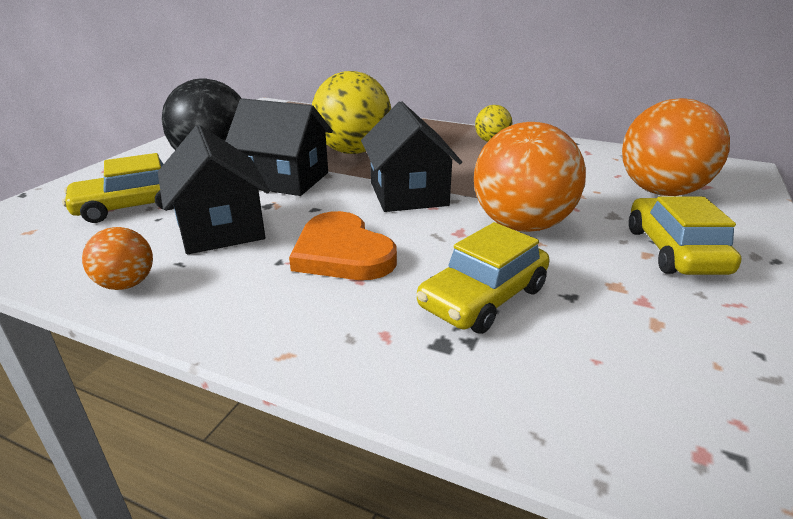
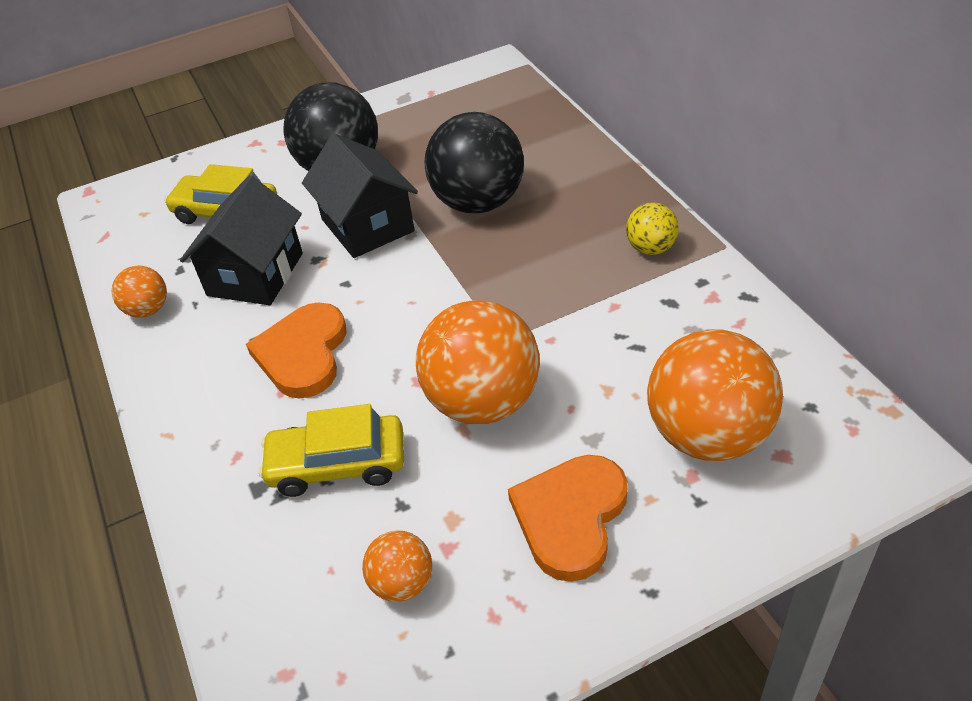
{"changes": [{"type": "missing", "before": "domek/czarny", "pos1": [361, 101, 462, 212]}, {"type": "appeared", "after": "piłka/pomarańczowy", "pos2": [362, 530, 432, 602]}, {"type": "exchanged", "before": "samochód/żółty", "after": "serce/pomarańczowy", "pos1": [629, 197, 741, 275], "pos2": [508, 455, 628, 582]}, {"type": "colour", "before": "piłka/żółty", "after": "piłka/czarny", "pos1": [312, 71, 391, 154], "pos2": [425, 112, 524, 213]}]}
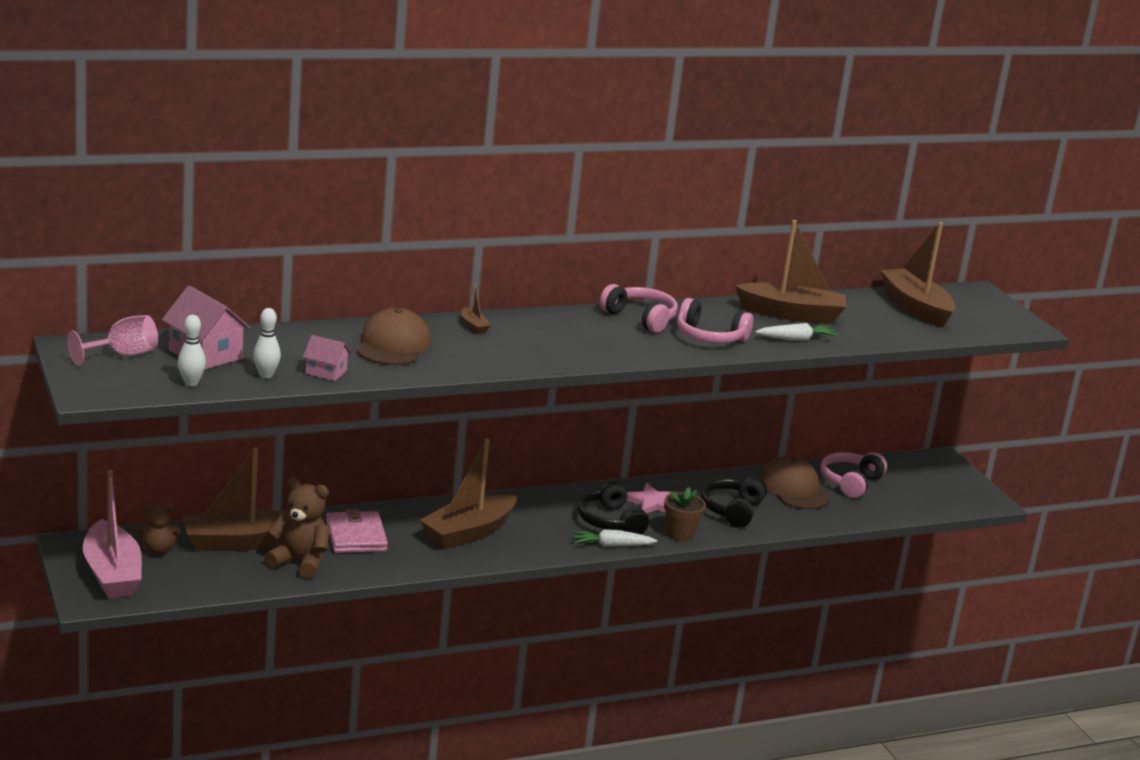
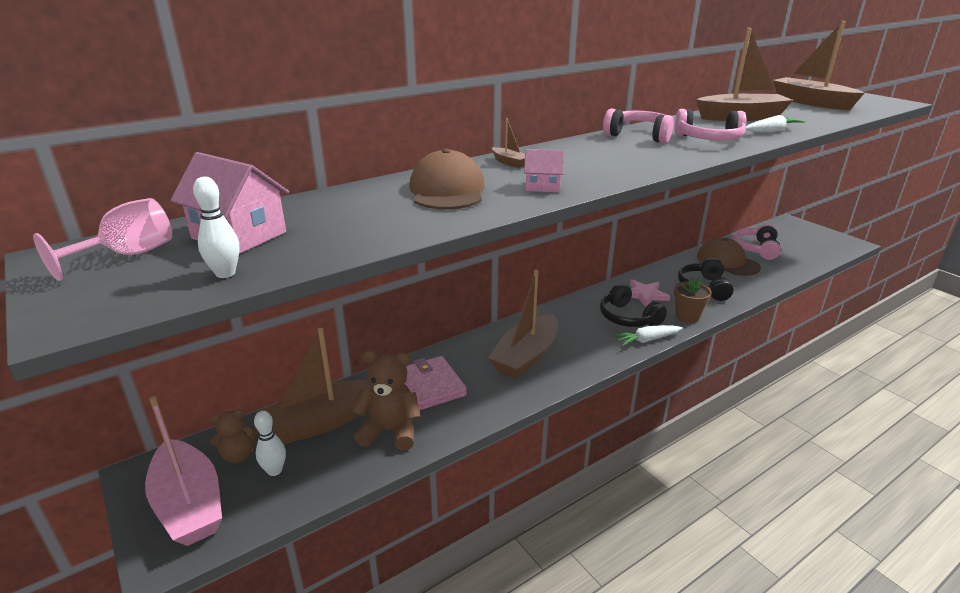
{"changes": [{"type": "relocated", "before": "kręgiel/biały", "pos1": [253, 308, 281, 378], "pos2": [254, 411, 286, 476]}, {"type": "relocated", "before": "domek/różowy", "pos1": [303, 335, 351, 381], "pos2": [524, 149, 564, 192]}]}
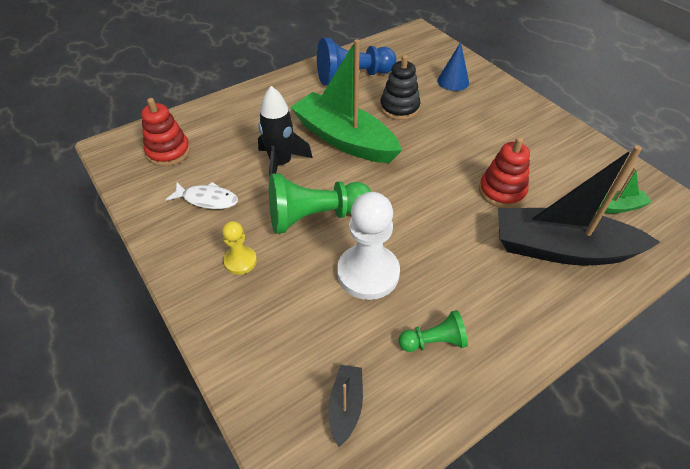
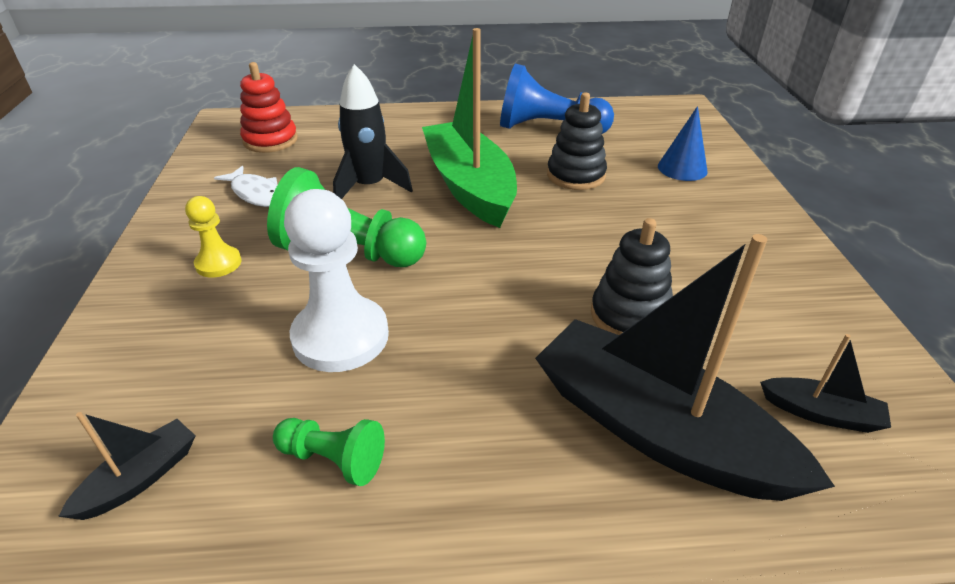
{"changes": [{"type": "colour", "before": "zabawka nakładanka/czerwony", "after": "zabawka nakładanka/czarny", "pos1": [479, 137, 530, 208], "pos2": [591, 218, 673, 335]}, {"type": "colour", "before": "łódka/zielony", "after": "łódka/czarny", "pos1": [597, 167, 652, 213], "pos2": [760, 334, 891, 433]}]}
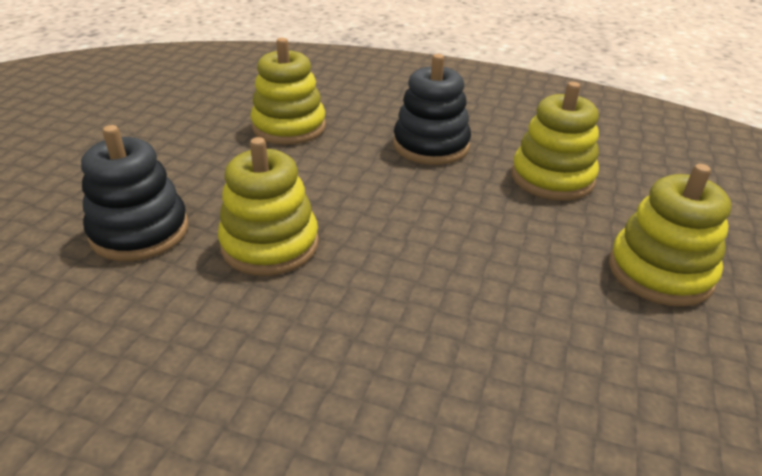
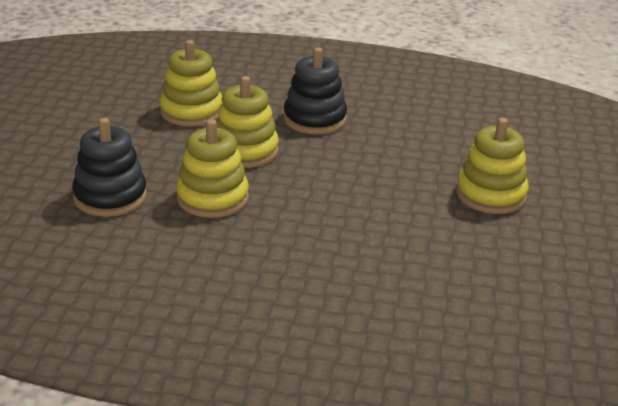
{"changes": [{"type": "relocated", "before": "zabawka nakładanka/żółty", "pos1": [511, 82, 599, 201], "pos2": [216, 76, 279, 168]}]}
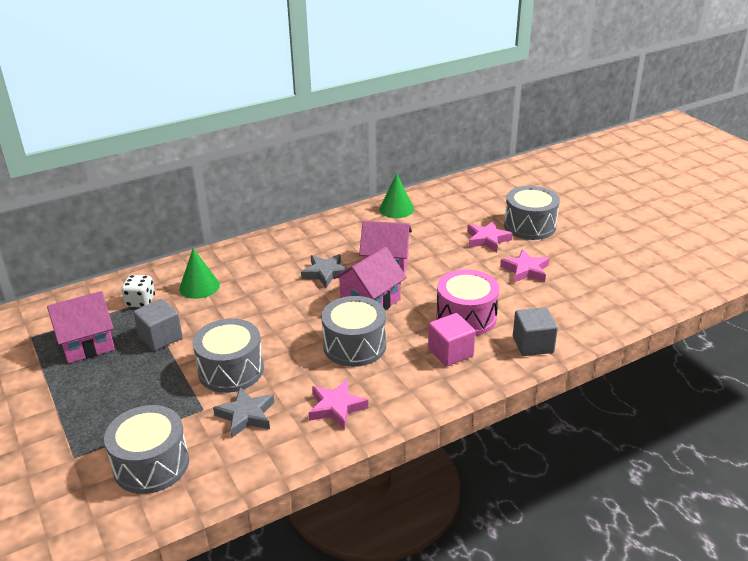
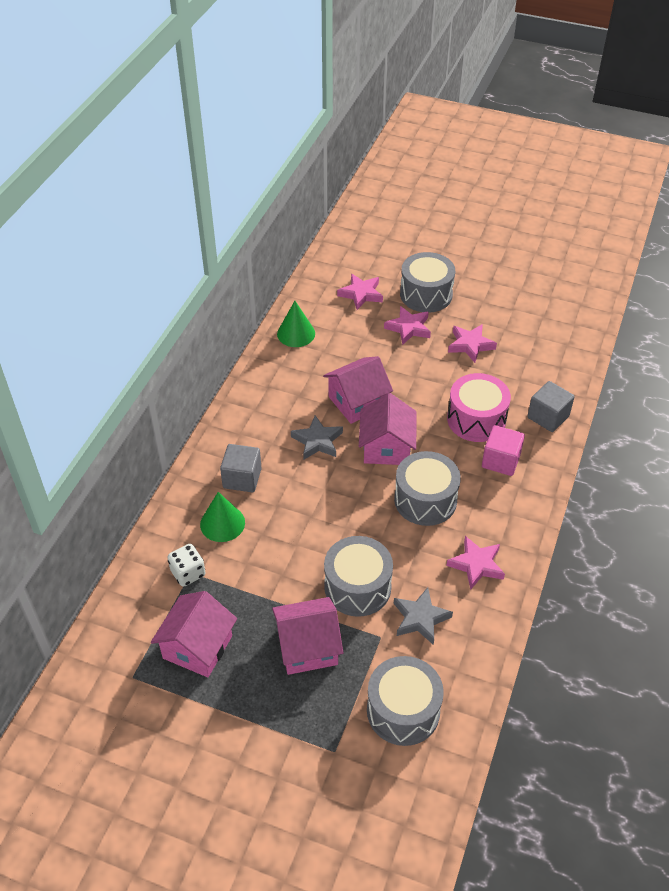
{"changes": [{"type": "appeared", "after": "domek/różowy", "pos2": [272, 597, 343, 675]}, {"type": "appeared", "after": "gwiazda/różowy", "pos2": [337, 274, 383, 310]}, {"type": "relocated", "before": "sześcian/szary", "pos1": [133, 299, 183, 351], "pos2": [220, 444, 262, 492]}]}
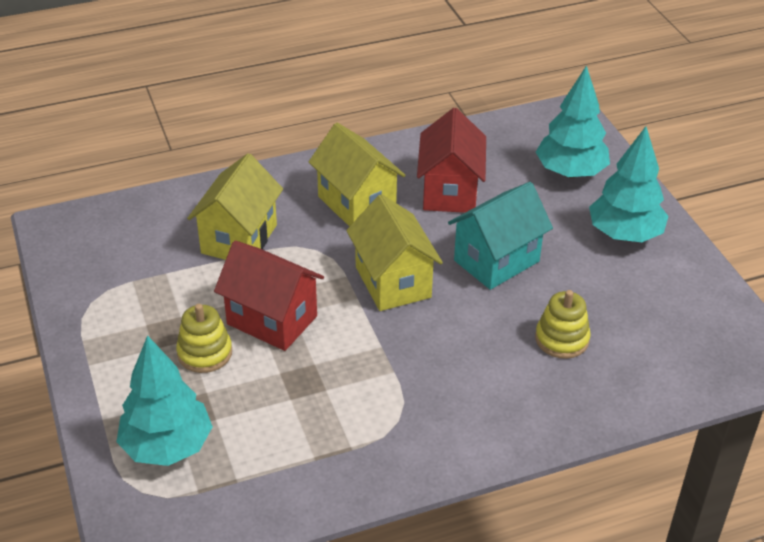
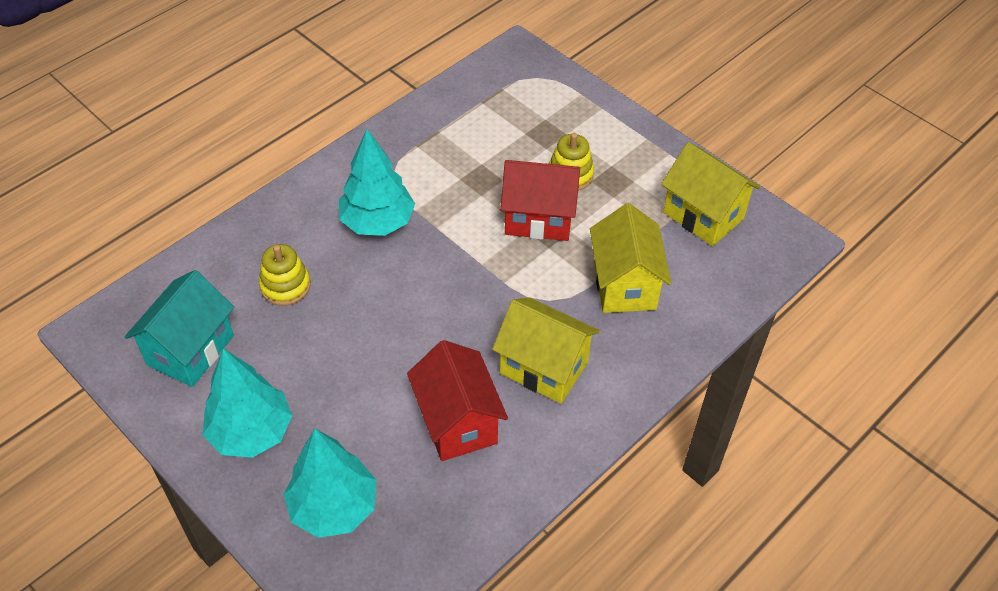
{"changes": [{"type": "relocated", "before": "drzewko/turkusowy", "pos1": [117, 335, 213, 466], "pos2": [339, 129, 415, 236]}, {"type": "relocated", "before": "domek/żółty", "pos1": [346, 194, 443, 311], "pos2": [661, 142, 760, 246]}, {"type": "relocated", "before": "domek/turkusowy", "pos1": [448, 182, 553, 290], "pos2": [124, 270, 234, 387]}]}
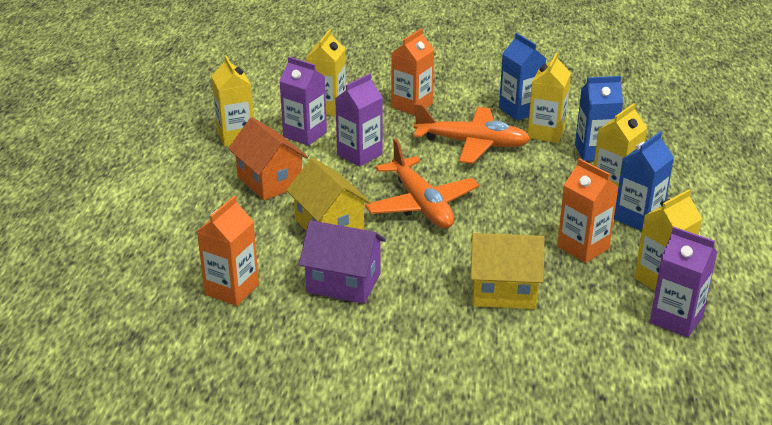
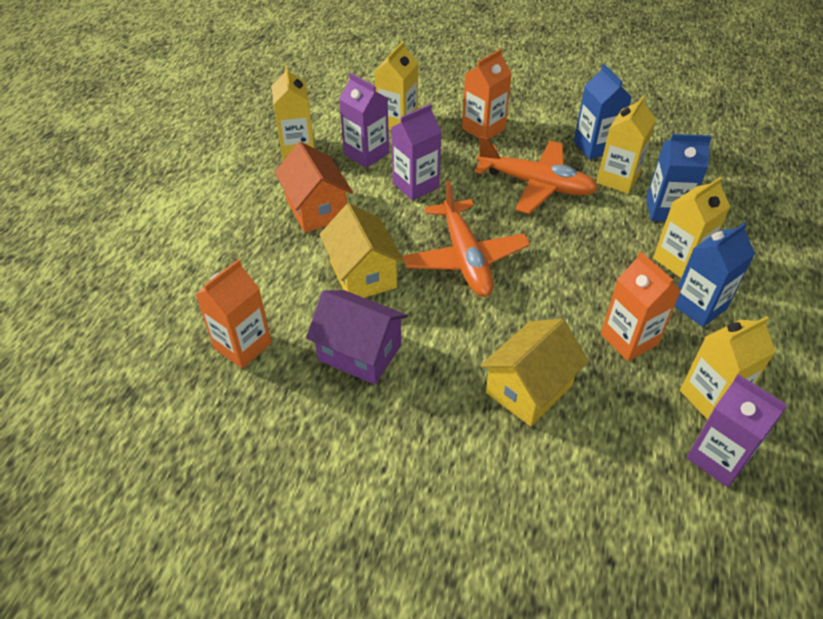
{"changes": [{"type": "spun", "before": "domek/żółty", "pos1": [471, 233, 545, 309], "pos2": [480, 319, 589, 426], "turn": -60}]}
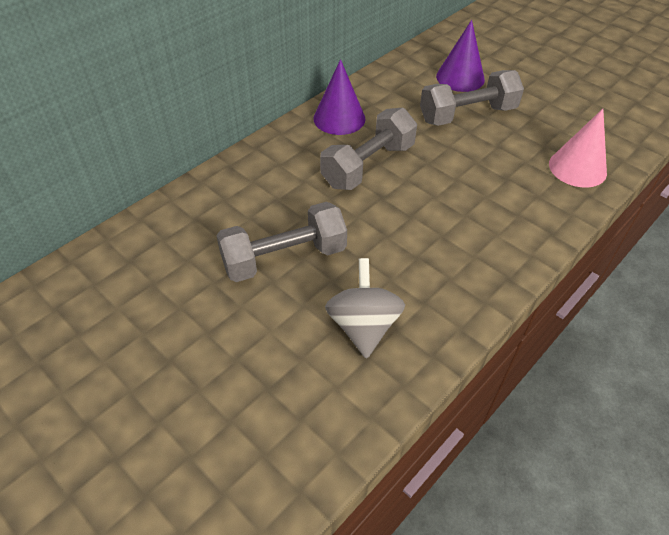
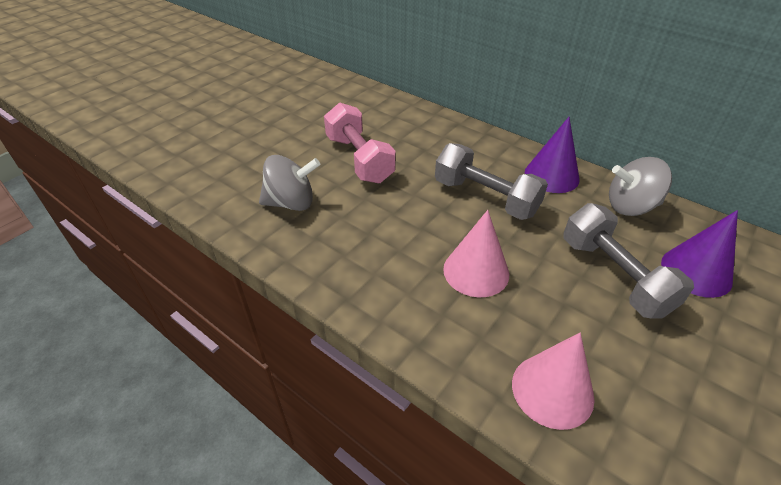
{"changes": [{"type": "appeared", "after": "stożek/różowy", "pos2": [443, 210, 509, 297]}, {"type": "appeared", "after": "bączek/szary", "pos2": [609, 157, 672, 216]}, {"type": "colour", "before": "hantel/szary", "after": "hantel/różowy", "pos1": [216, 202, 347, 282], "pos2": [324, 103, 396, 184]}]}
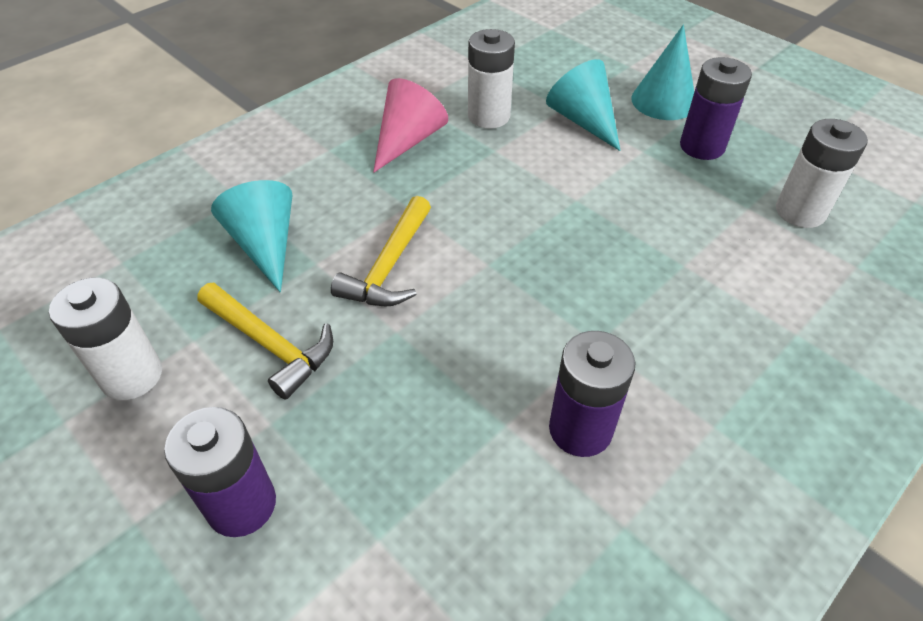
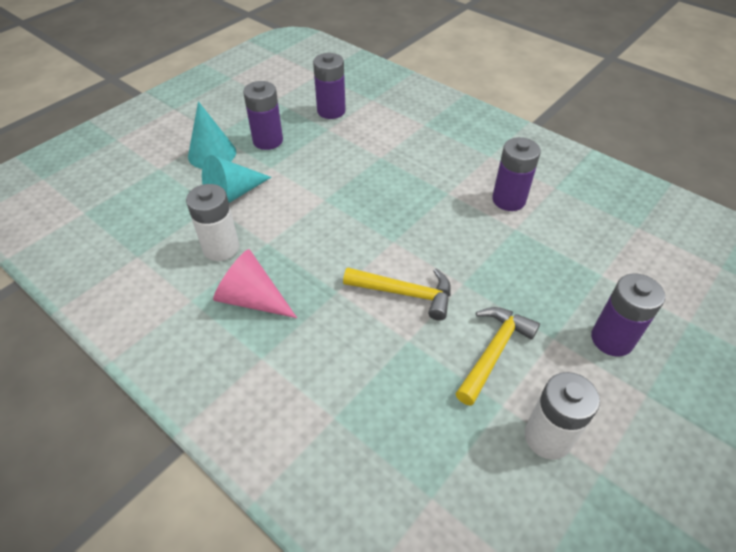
{"changes": [{"type": "missing", "before": "stożek/turkusowy", "pos1": [211, 180, 293, 293]}, {"type": "colour", "before": "bateria/biały", "after": "bateria/fioletowy", "pos1": [776, 119, 868, 228], "pos2": [313, 53, 346, 119]}]}
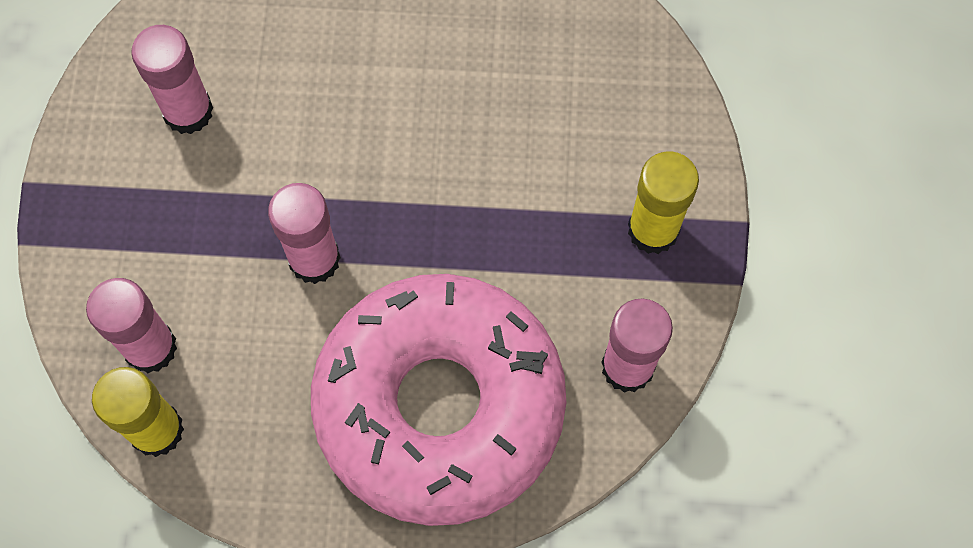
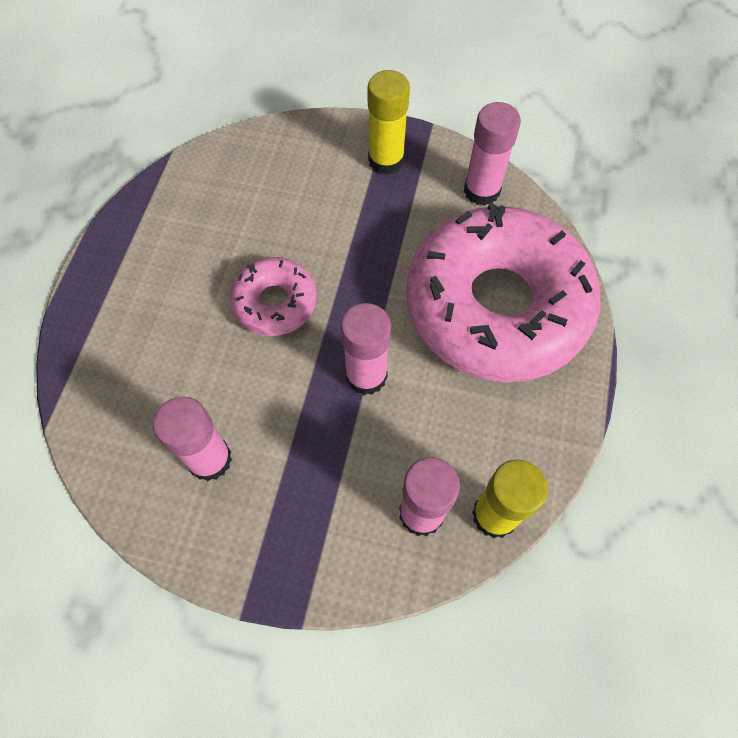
{"changes": [{"type": "appeared", "after": "donut/różowy", "pos2": [230, 257, 317, 336]}]}
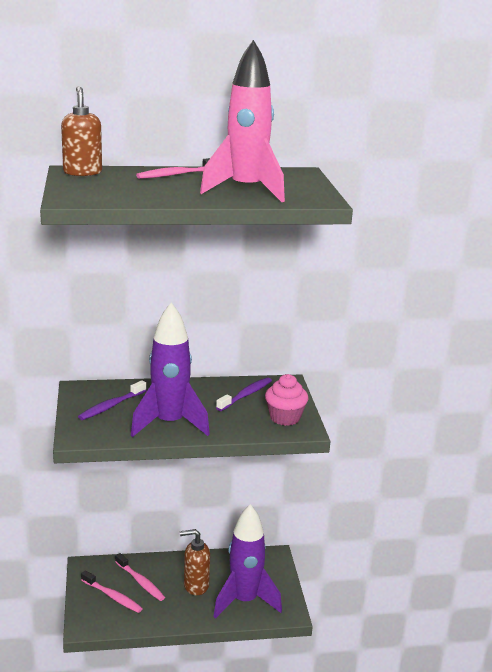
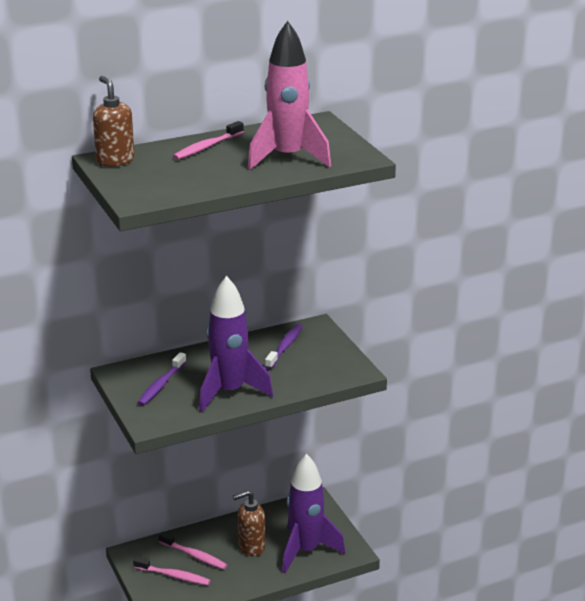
{"changes": [{"type": "missing", "before": "muffinka/różowy", "pos1": [265, 374, 308, 426]}]}
